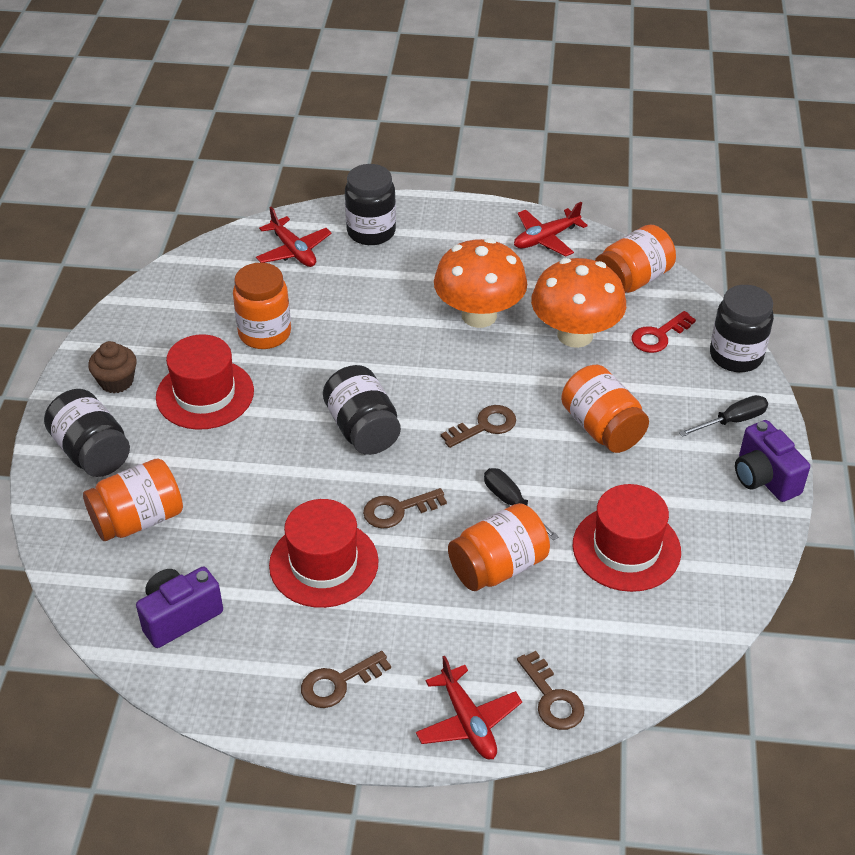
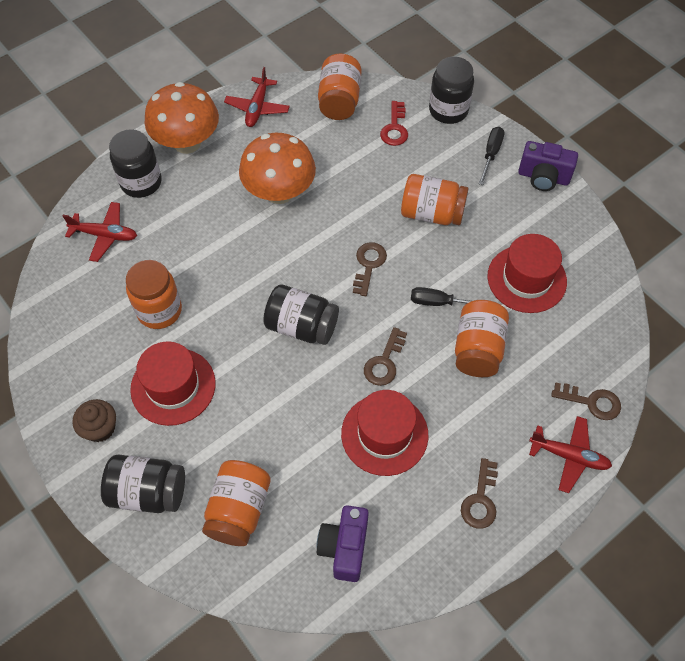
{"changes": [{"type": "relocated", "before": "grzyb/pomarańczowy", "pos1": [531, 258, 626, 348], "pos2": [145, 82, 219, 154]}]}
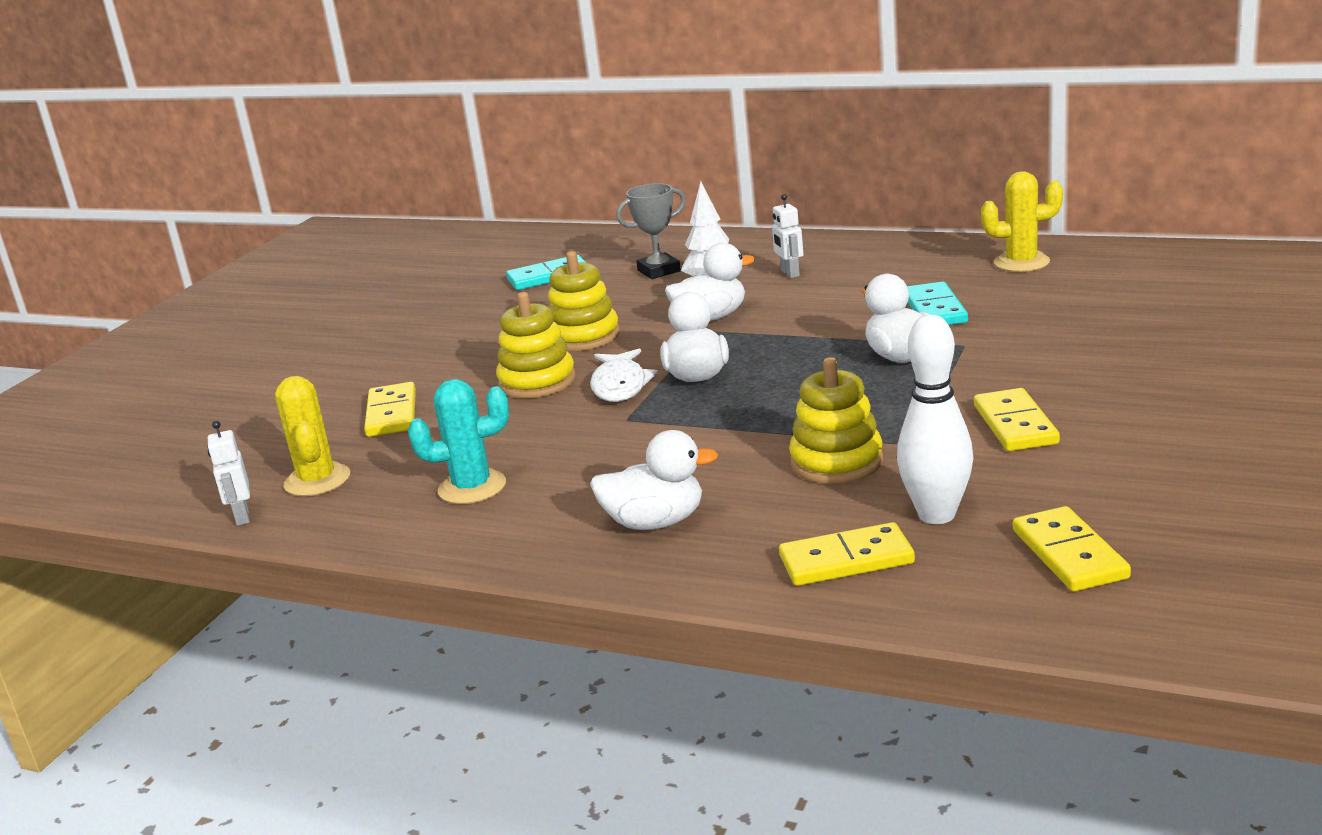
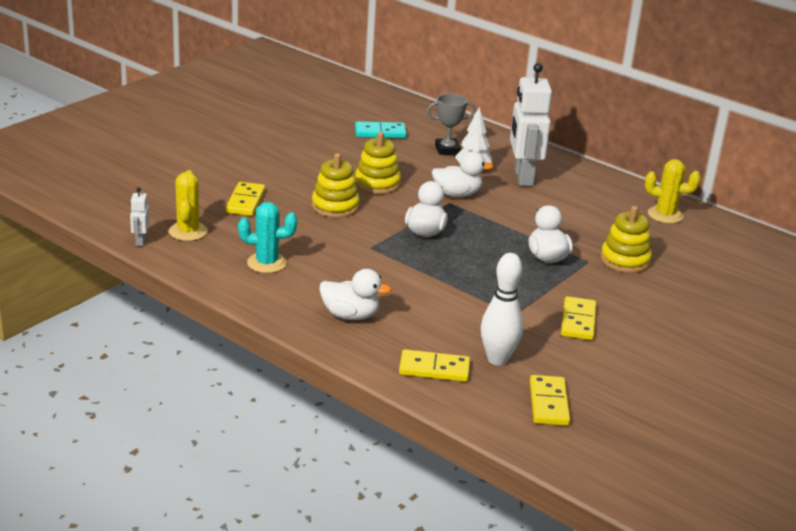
{"changes": [{"type": "missing", "before": "ryba/biały", "pos1": [590, 349, 658, 402]}, {"type": "missing", "before": "kostka domina/turkusowy", "pos1": [907, 281, 968, 325]}, {"type": "relocated", "before": "zabawka nakładanka/żółty", "pos1": [789, 357, 883, 484], "pos2": [600, 206, 652, 273]}, {"type": "size", "before": "robot/biały", "pos1": [772, 194, 803, 278], "pos2": [510, 63, 552, 186], "scale": 2.27}]}
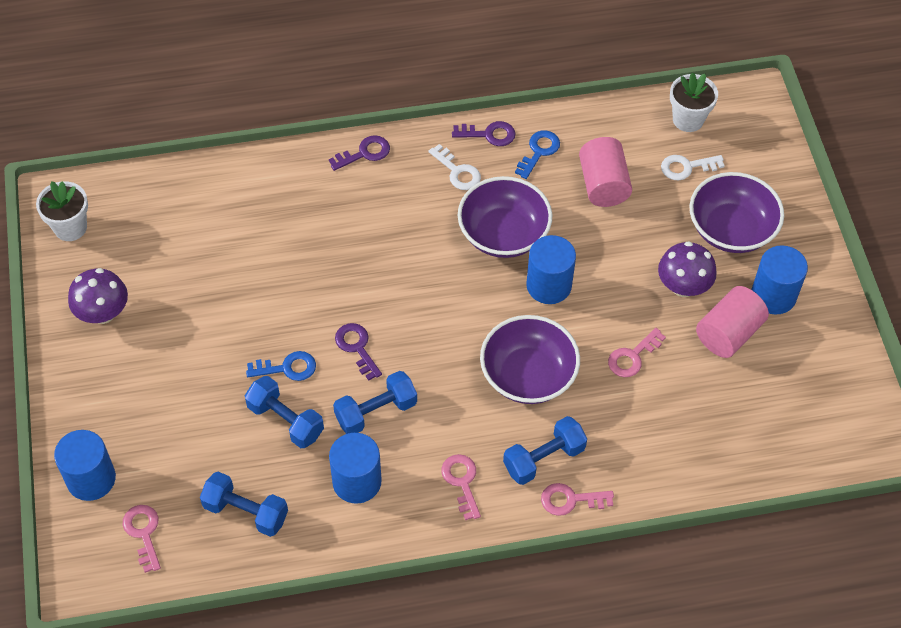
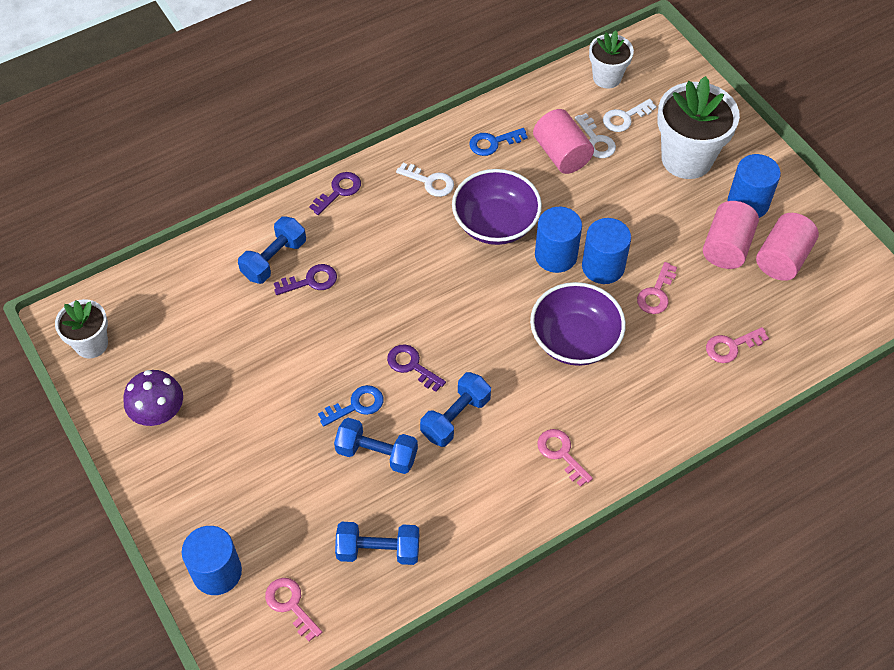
{"changes": [{"type": "missing", "before": "grzyb/fioletowy", "pos1": [658, 241, 717, 297]}, {"type": "appeared", "after": "klucz/biały", "pos2": [575, 113, 616, 158]}, {"type": "appeared", "after": "walec/różowy", "pos2": [756, 213, 819, 281]}, {"type": "relocated", "before": "walec/niebieski", "pos1": [329, 433, 382, 504], "pos2": [582, 218, 631, 284]}, {"type": "relocated", "before": "klucz/fioletowy", "pos1": [452, 121, 516, 146], "pos2": [274, 264, 337, 295]}, {"type": "relocated", "before": "hantel/niebieski", "pos1": [503, 416, 587, 485], "pos2": [238, 216, 306, 284]}, {"type": "relocated", "before": "klucz/różowy", "pos1": [541, 483, 614, 516], "pos2": [706, 327, 769, 363]}, {"type": "exchanged", "before": "miska/fioletowy", "after": "doniczka/biały", "pos1": [689, 172, 784, 253], "pos2": [657, 76, 740, 179]}, {"type": "spun", "before": "klucz/niebieski", "pos1": [515, 130, 560, 179], "pos2": [469, 128, 528, 156], "turn": -120}]}
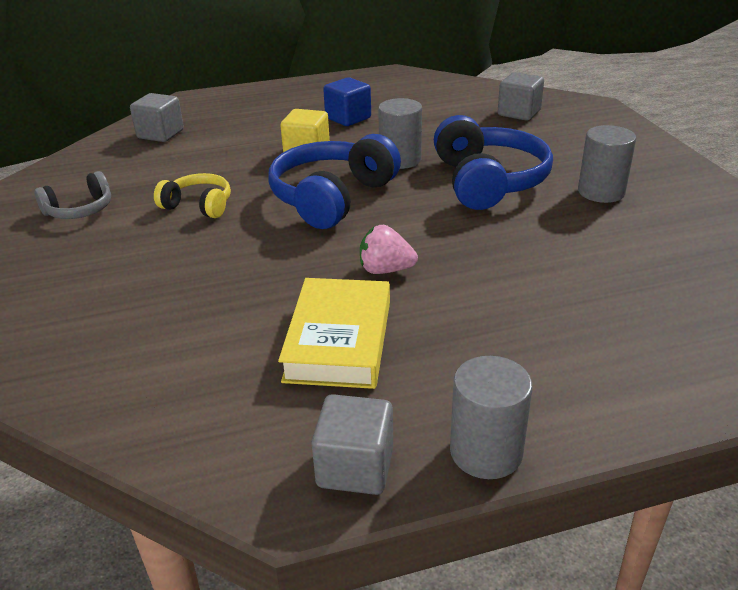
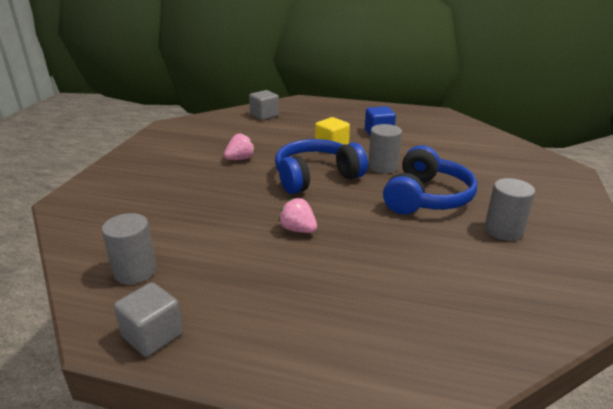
{"changes": [{"type": "missing", "before": "słuchawki/szary", "pos1": [34, 171, 111, 219]}, {"type": "missing", "before": "książka/żółty", "pos1": [278, 278, 390, 389]}, {"type": "missing", "before": "sześcian/szary", "pos1": [498, 72, 544, 121]}, {"type": "relocated", "before": "walec/szary", "pos1": [450, 356, 532, 479], "pos2": [102, 213, 157, 285]}, {"type": "exchanged", "before": "słuchawki/żółty", "after": "truskawka/różowy", "pos1": [154, 173, 231, 218], "pos2": [224, 133, 255, 160]}]}
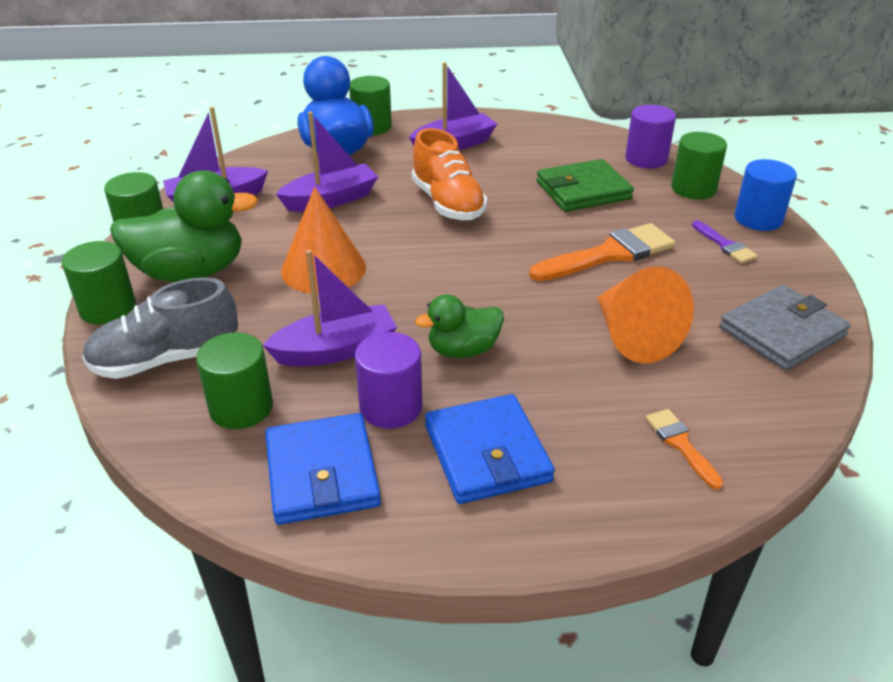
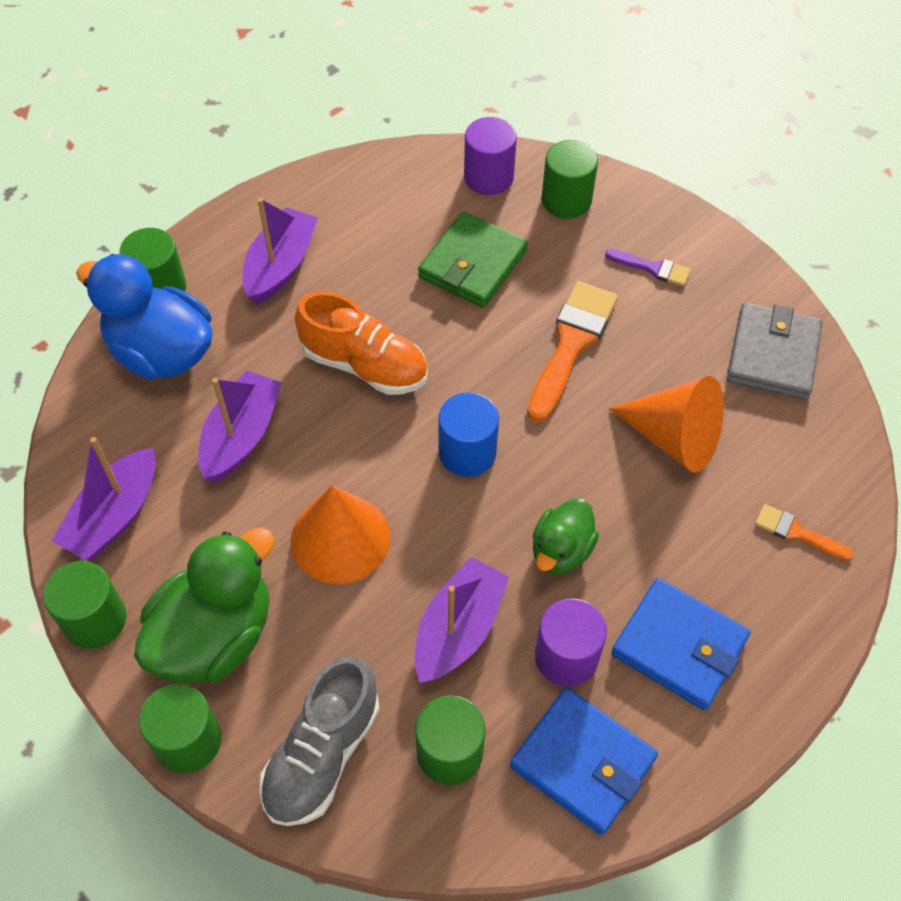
{"changes": [{"type": "relocated", "before": "walec/niebieski", "pos1": [734, 159, 797, 231], "pos2": [438, 392, 499, 477]}]}
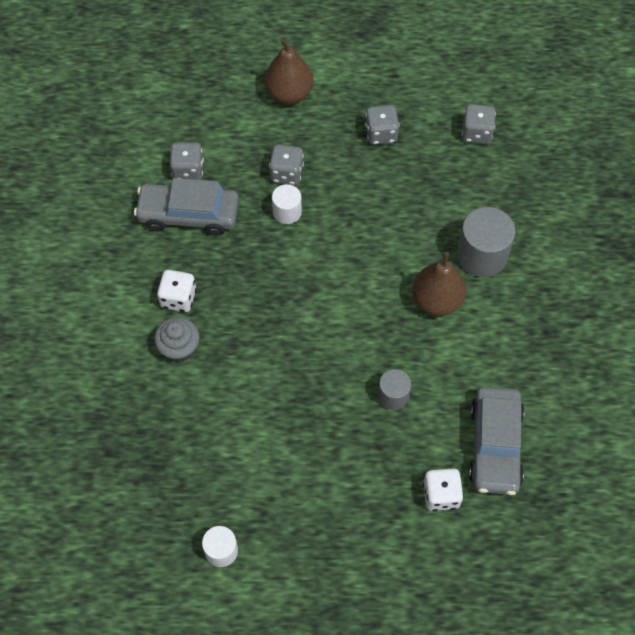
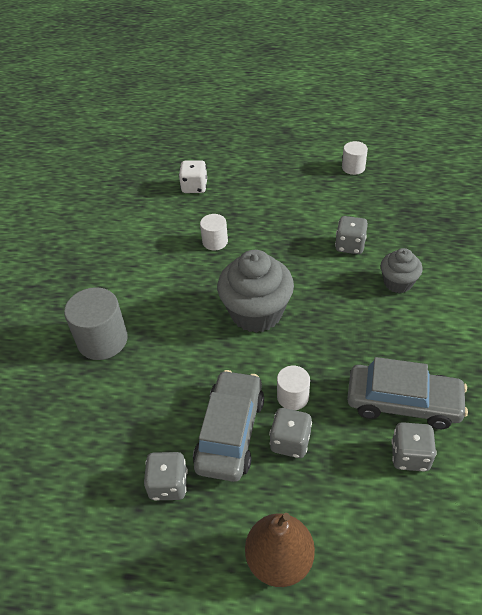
{"changes": [{"type": "missing", "before": "kostka do gry/biały", "pos1": [157, 270, 197, 312]}, {"type": "missing", "before": "gruszka/brązowy", "pos1": [412, 252, 466, 316]}, {"type": "appeared", "after": "muffinka/szary", "pos2": [217, 250, 294, 333]}, {"type": "relocated", "before": "kostka do gry/szary", "pos1": [462, 104, 496, 144], "pos2": [335, 216, 368, 254]}, {"type": "relocated", "before": "samochód/szary", "pos1": [469, 386, 525, 495], "pos2": [193, 370, 264, 482]}, {"type": "colour", "before": "walec/szary", "after": "walec/biały", "pos1": [378, 369, 411, 410], "pos2": [200, 214, 228, 251]}]}
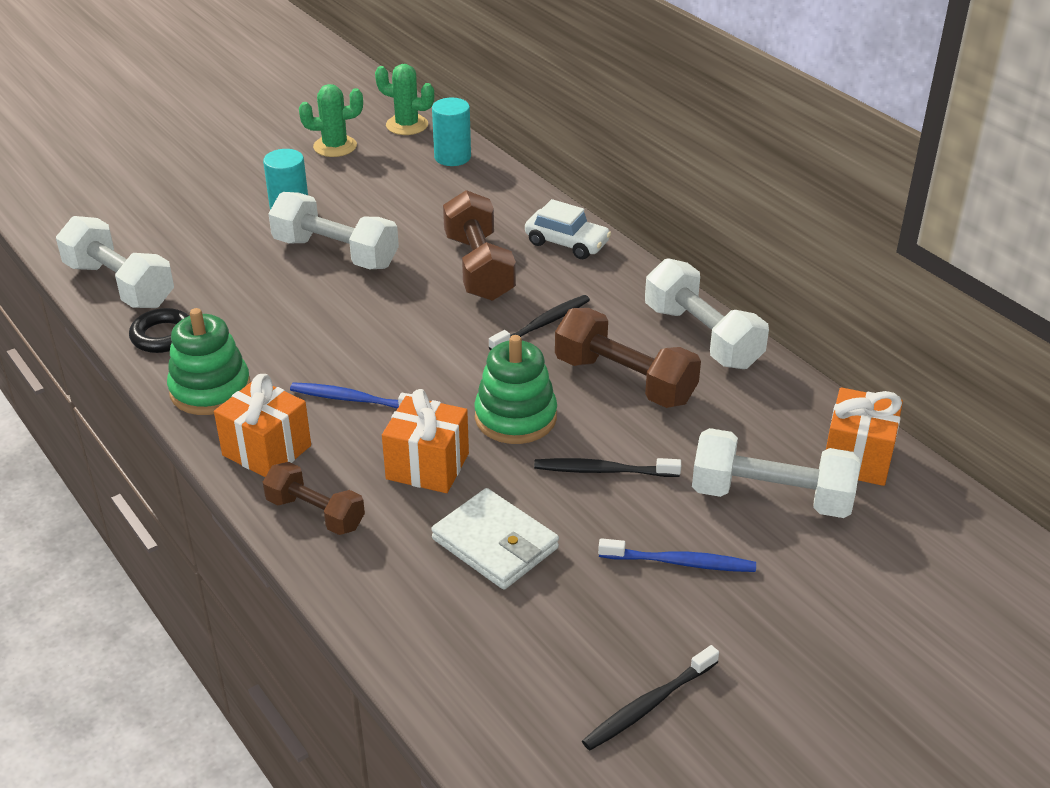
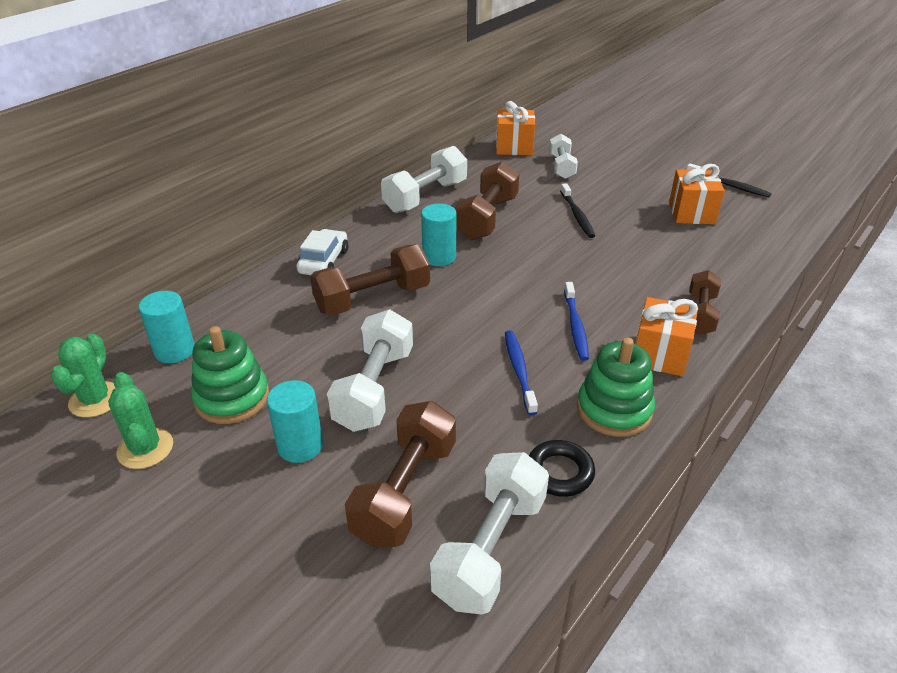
{"changes": [{"type": "missing", "before": "portfel/biały", "pos1": [431, 488, 559, 590]}, {"type": "appeared", "after": "hantel/brązowy", "pos2": [345, 401, 456, 548]}, {"type": "relocated", "before": "prezent/pomarańczowy", "pos1": [382, 389, 469, 493], "pos2": [669, 164, 725, 224]}, {"type": "relocated", "before": "zabawka nakładanka/zielony", "pos1": [474, 335, 557, 444], "pos2": [191, 326, 269, 424]}, {"type": "relocated", "before": "szczoteczka do zębów/niebieski", "pos1": [598, 538, 756, 572], "pos2": [505, 330, 538, 415]}, {"type": "exchanged", "before": "szczoteczka do zębów/czarny", "after": "walec/turkusowy", "pos1": [489, 295, 590, 351], "pos2": [421, 203, 457, 266]}, {"type": "size", "before": "hantel/biały", "pos1": [692, 428, 860, 518], "pos2": [549, 134, 578, 179], "scale": 0.64}]}
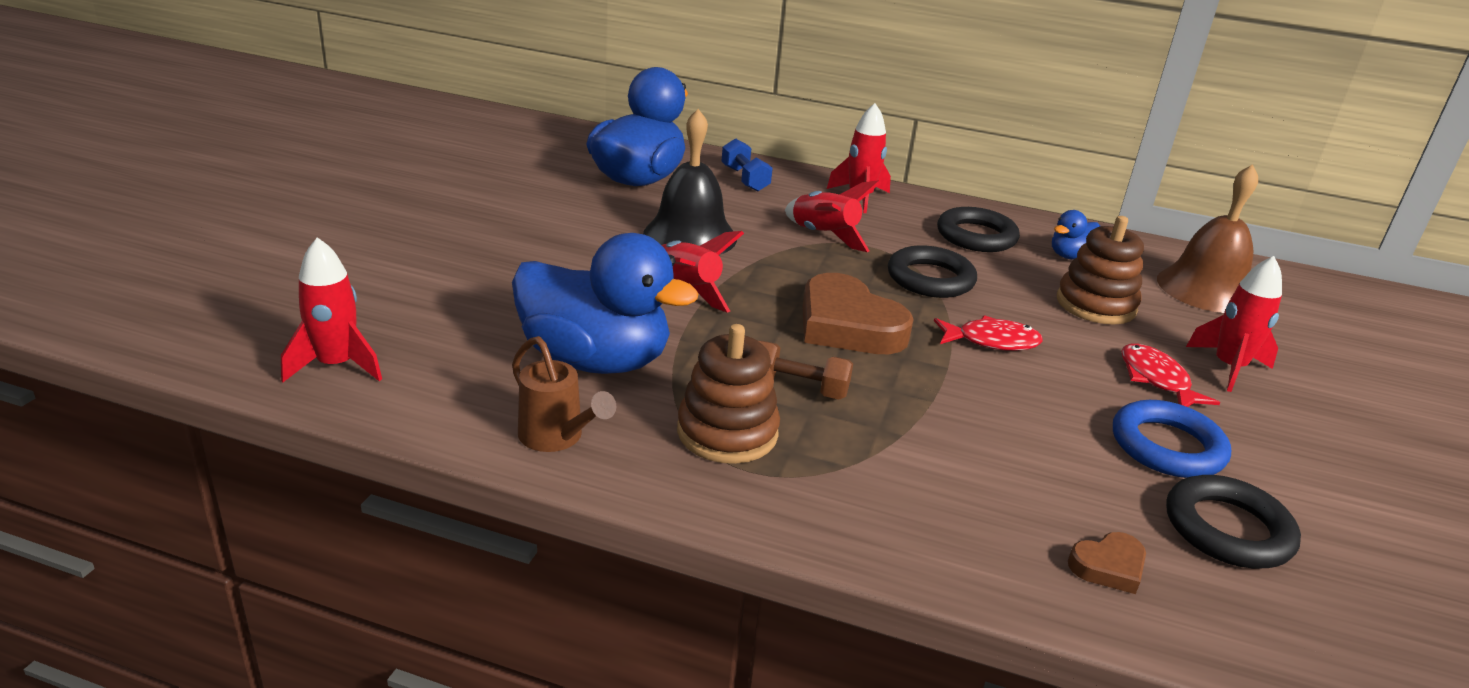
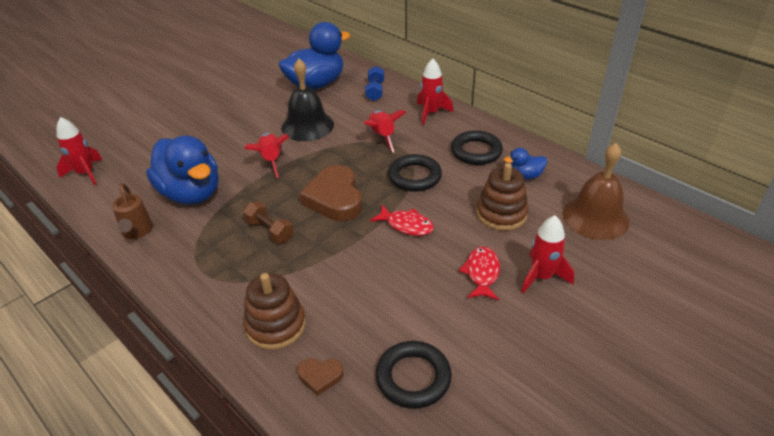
{"changes": [{"type": "missing", "before": "pierścień/niebieski", "pos1": [1113, 400, 1231, 478]}, {"type": "relocated", "before": "zabawka nakładanka/brązowy", "pos1": [677, 324, 780, 464], "pos2": [244, 273, 306, 350]}]}
